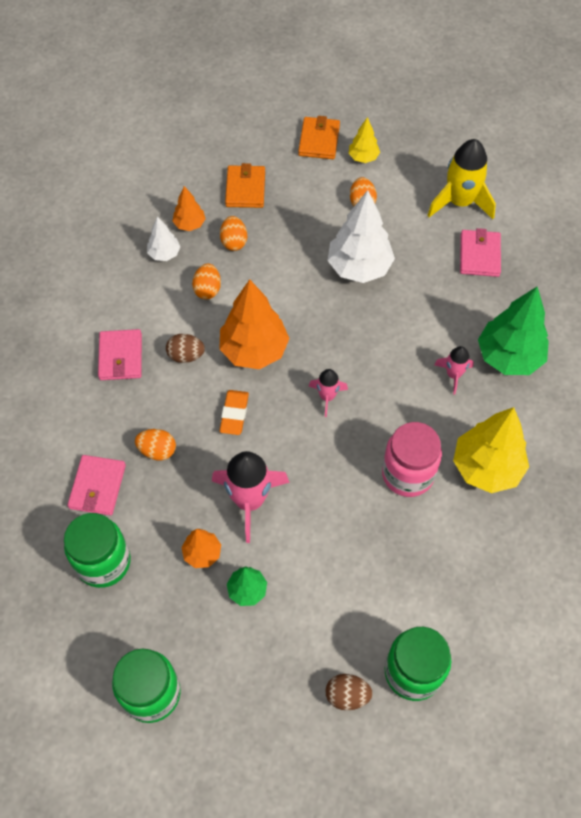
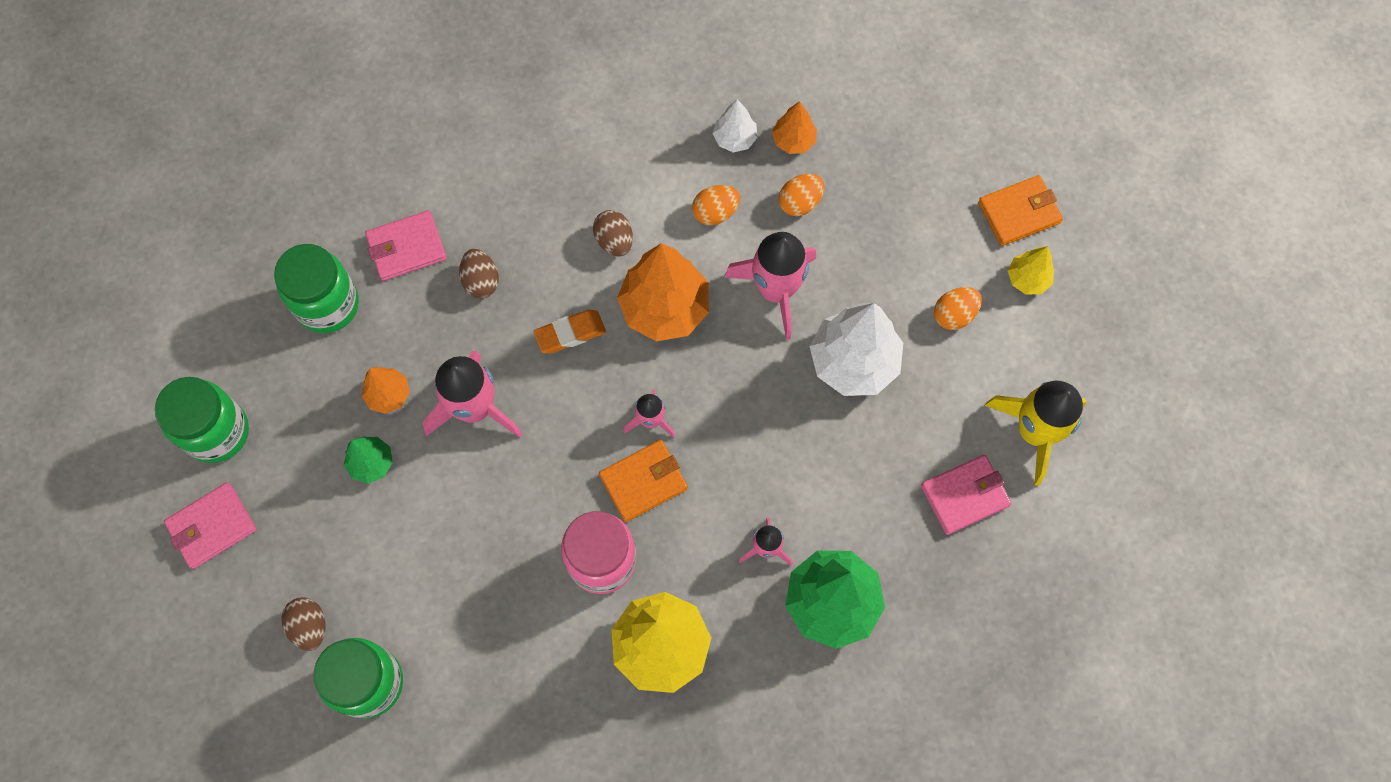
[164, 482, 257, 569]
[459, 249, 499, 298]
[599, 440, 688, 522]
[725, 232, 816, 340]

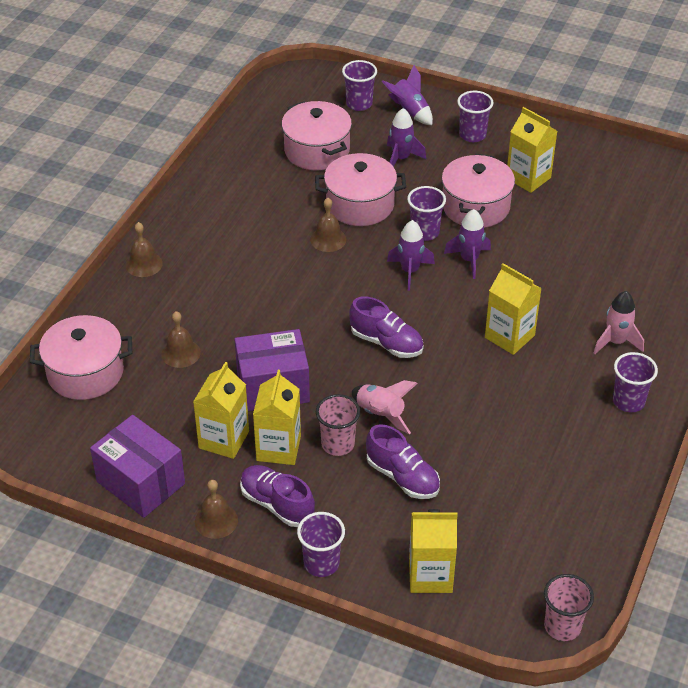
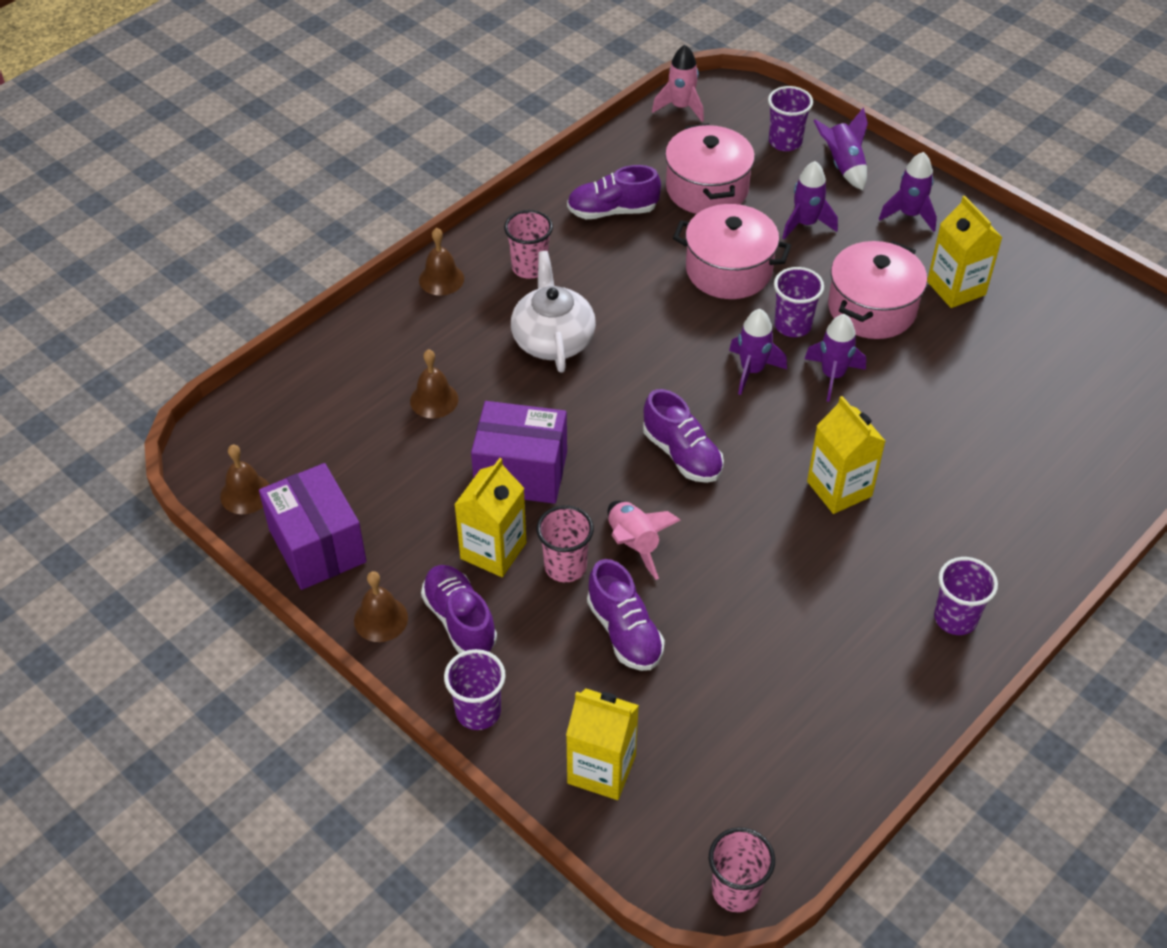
[30, 315, 132, 400] (first image)
[193, 362, 249, 459] (first image)
[220, 445, 270, 514]
[879, 152, 937, 232]
[652, 45, 704, 122]
[504, 210, 553, 279]
[511, 251, 596, 373]
[567, 165, 661, 219]

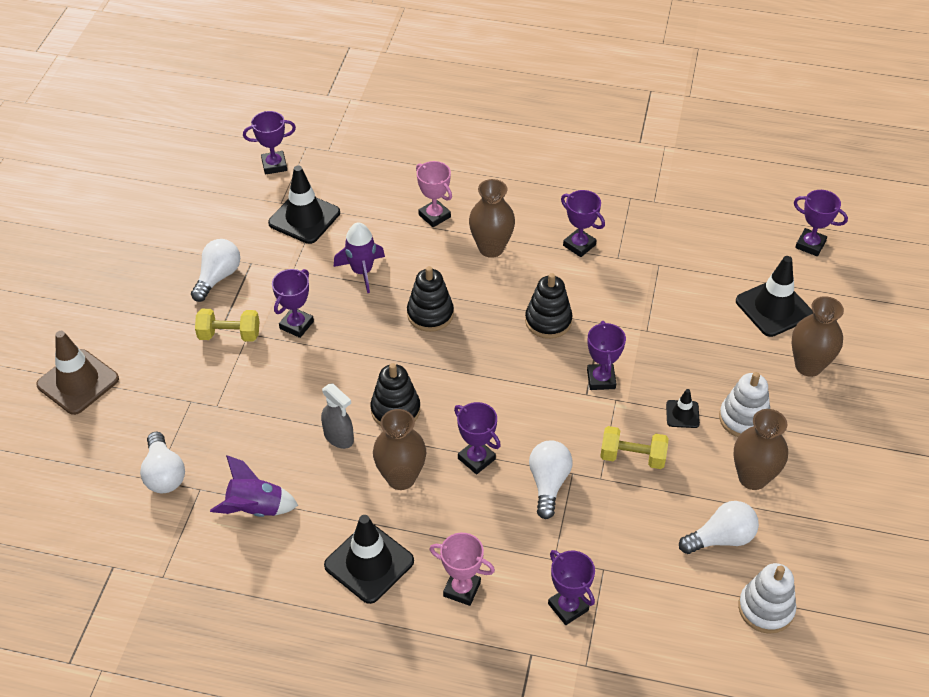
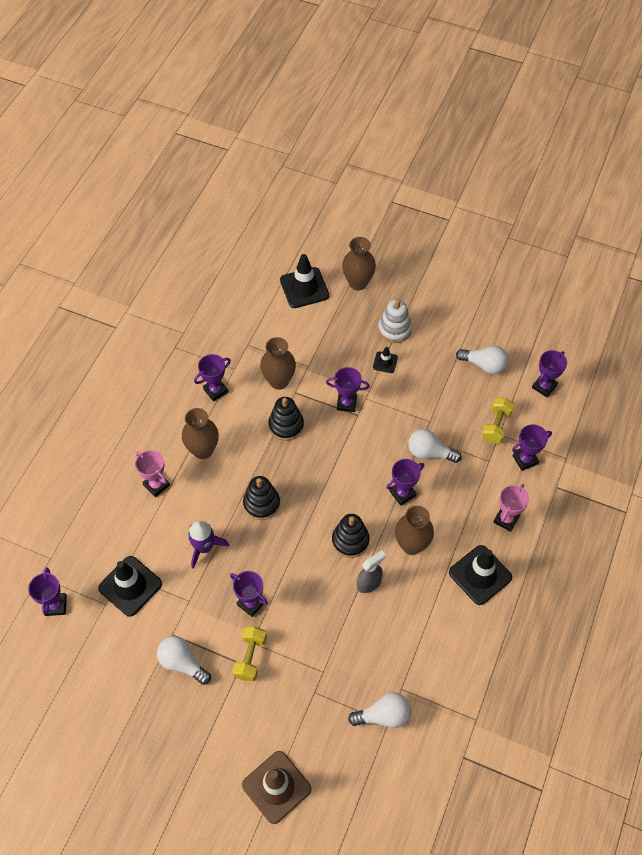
[210, 455, 298, 517] (first image)
[135, 450, 170, 497]
[482, 398, 514, 444]
[456, 345, 509, 374]
[260, 337, 296, 390]
[738, 563, 796, 634] (first image)
[532, 350, 567, 397]

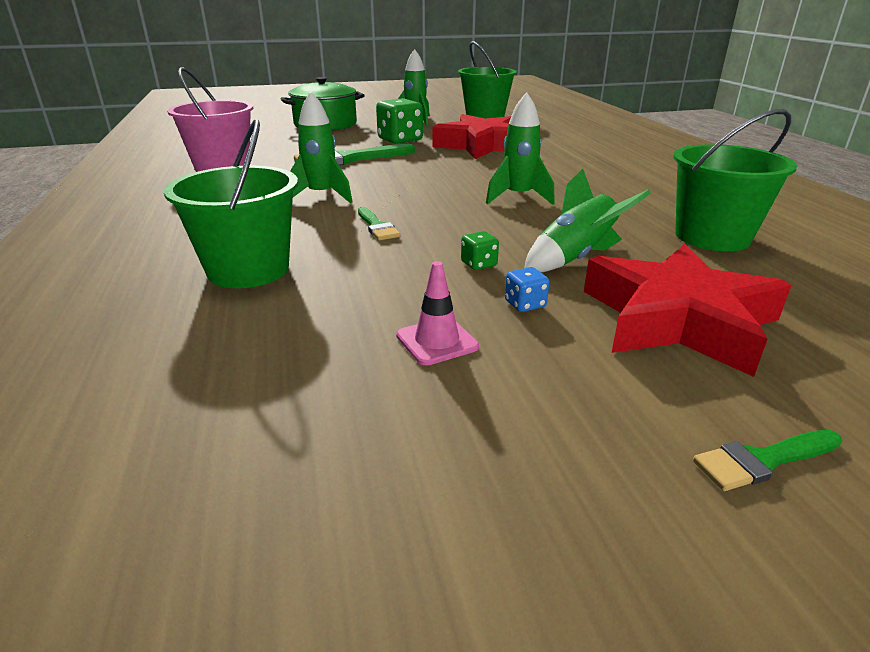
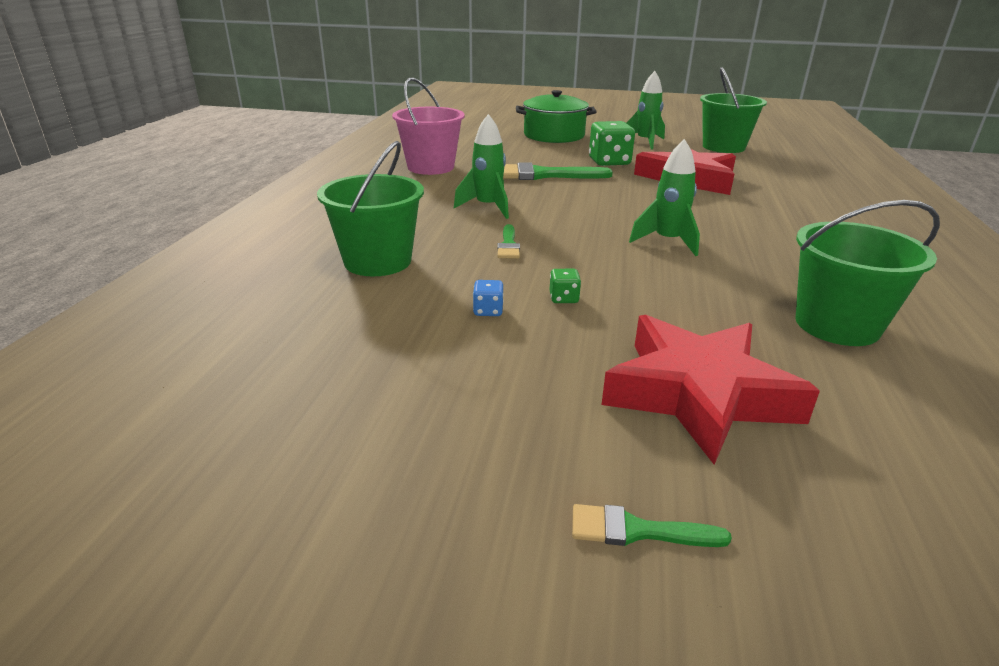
[396, 261, 479, 365] (first image)
[473, 280, 504, 316]
[524, 169, 651, 273] (first image)

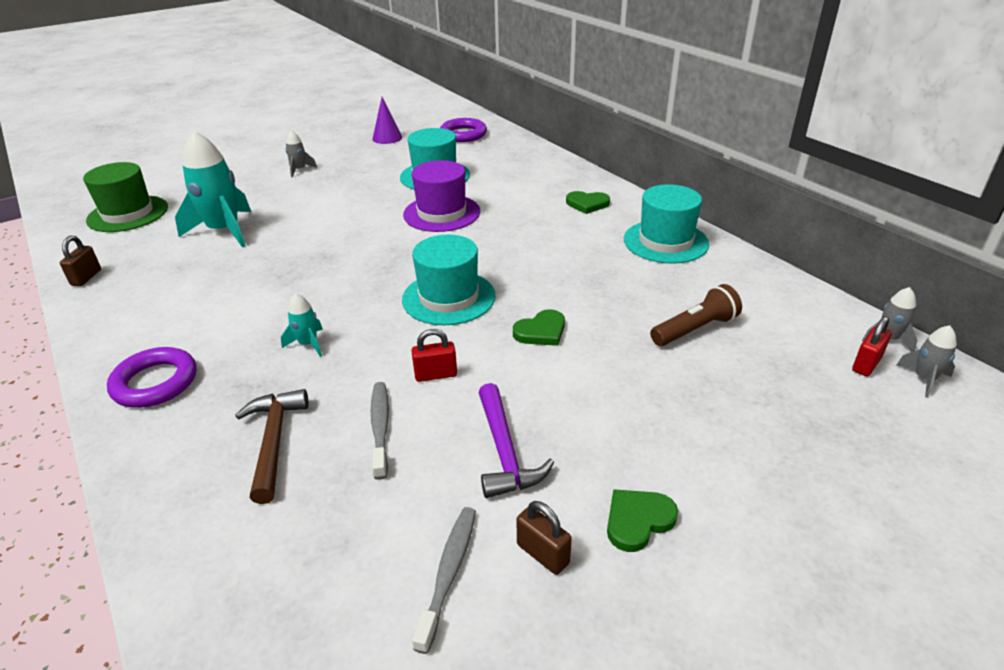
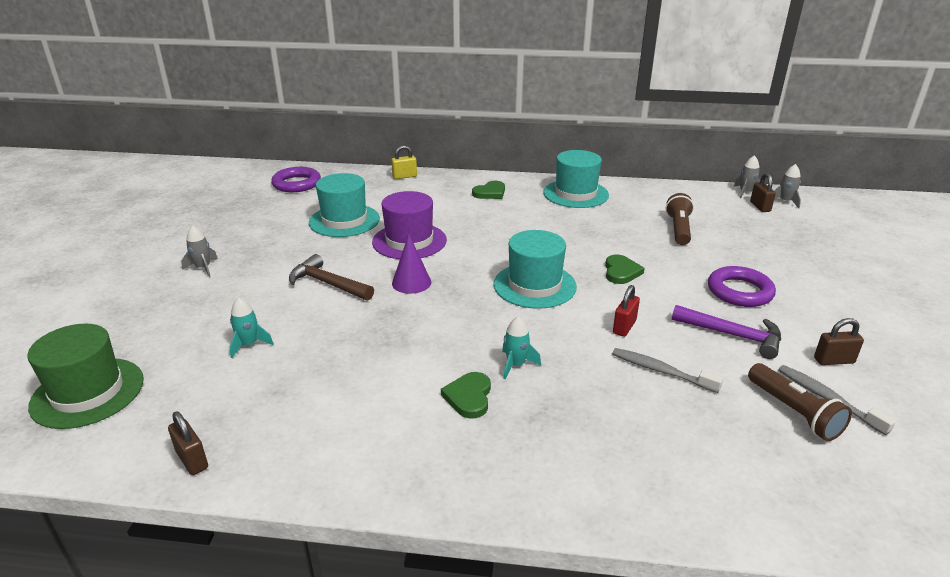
[708, 266, 776, 307]
[230, 297, 274, 358]
[289, 254, 374, 301]
[392, 234, 431, 294]
[441, 372, 491, 419]
[750, 173, 776, 212]
[391, 145, 417, 179]
[748, 363, 852, 441]

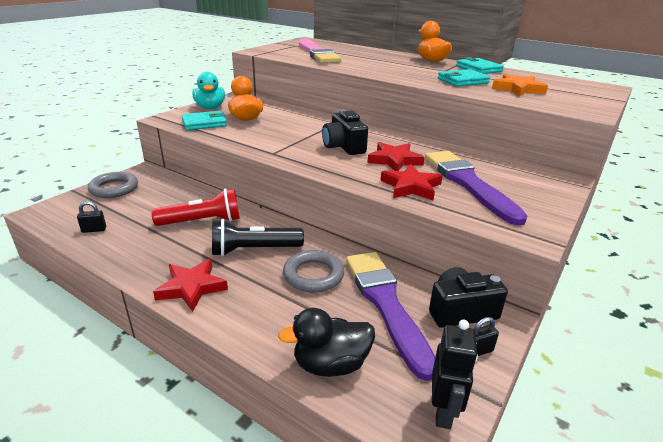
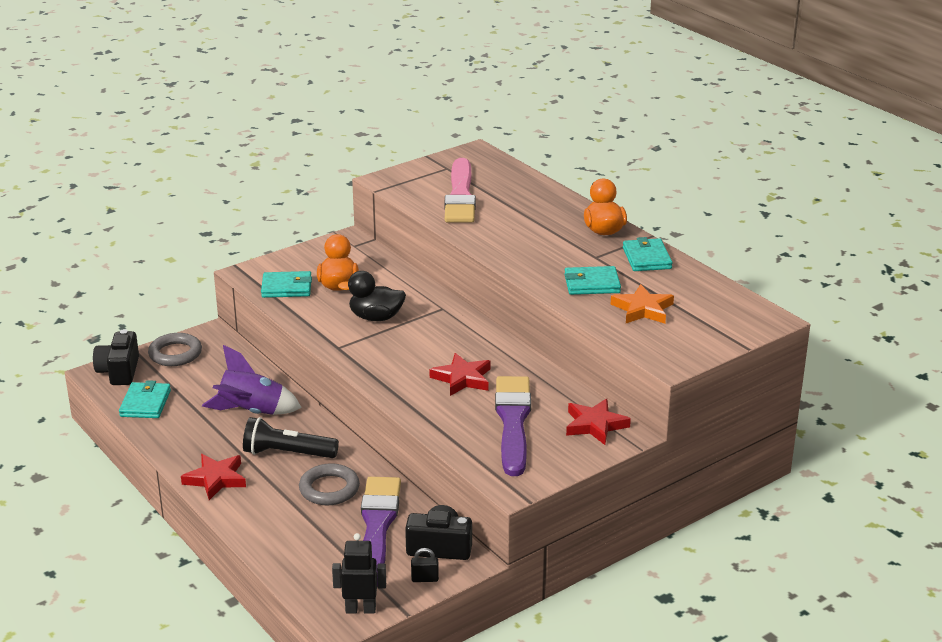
[119, 380, 171, 418]
[202, 345, 302, 415]
[192, 72, 225, 109] (first image)
[338, 271, 406, 321]
[93, 329, 139, 385]
[566, 399, 631, 445]
[332, 533, 386, 614]

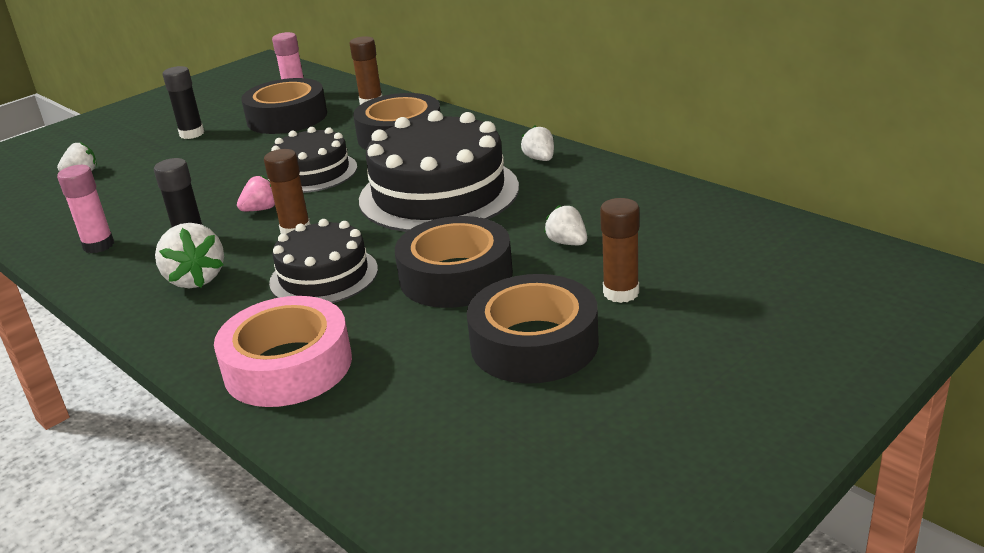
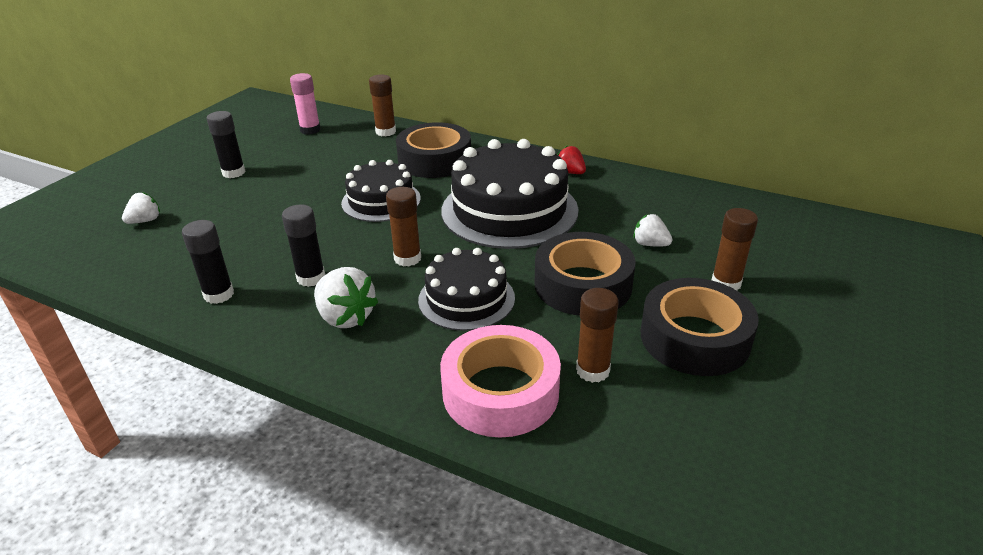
[182, 220, 234, 304]
[237, 175, 275, 211] (first image)
[241, 78, 327, 134] (first image)
[558, 145, 586, 174]
[576, 288, 619, 383]

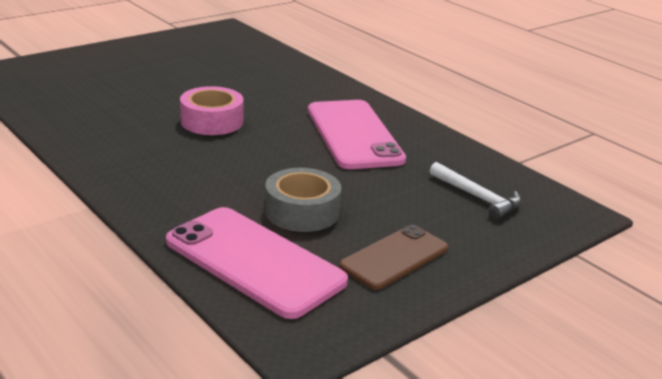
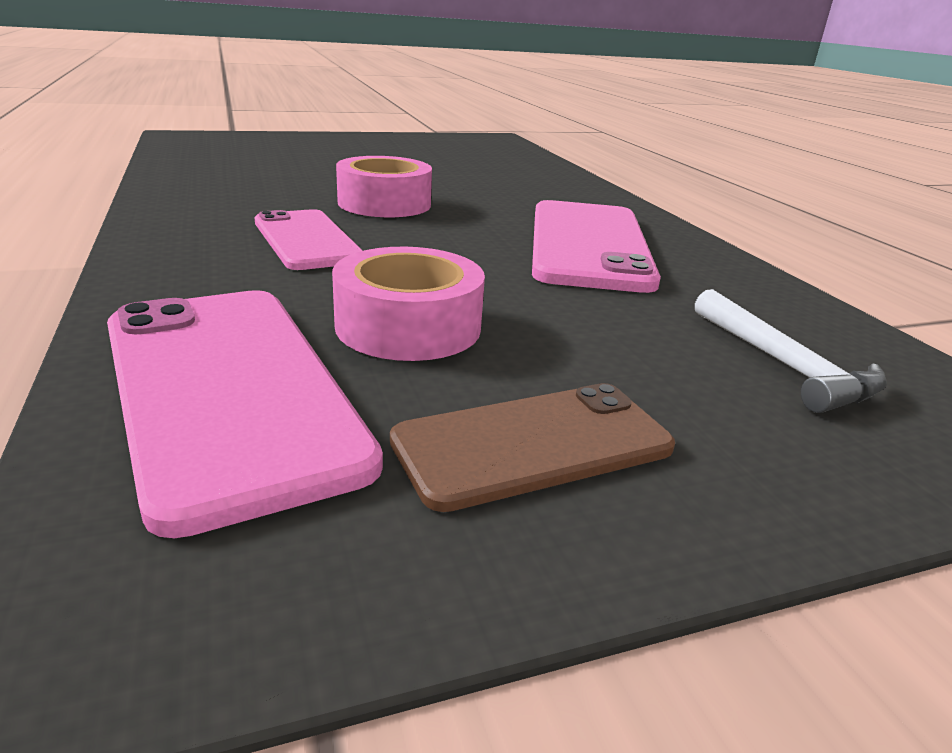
[332, 247, 485, 361]
[254, 209, 363, 270]

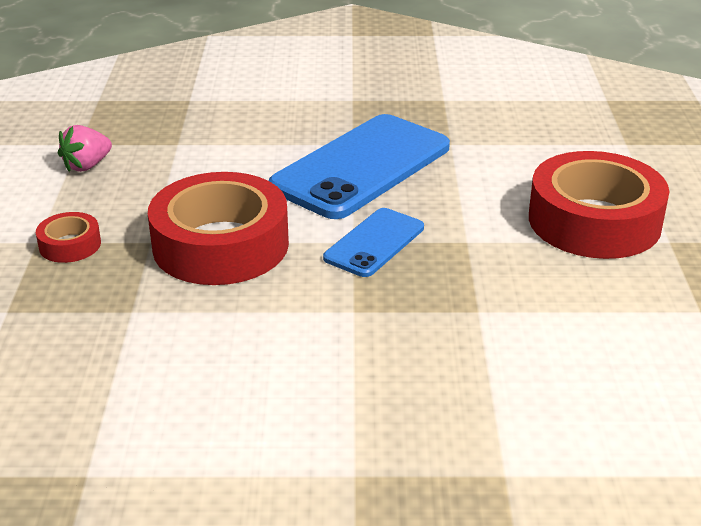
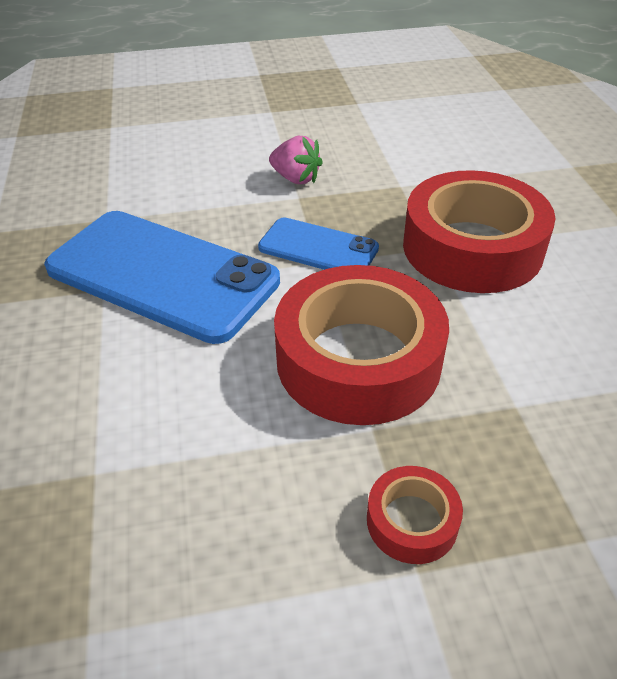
[269, 136, 323, 184]
[403, 170, 555, 293]

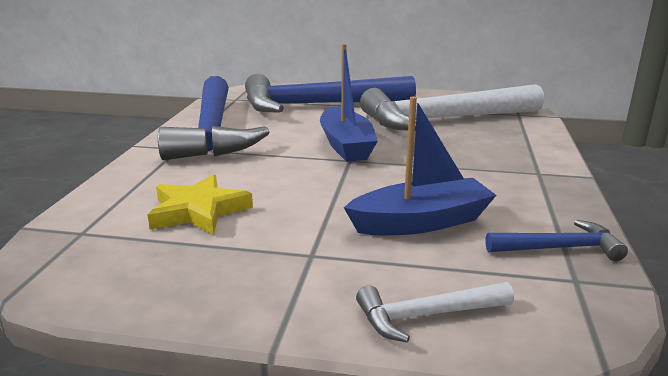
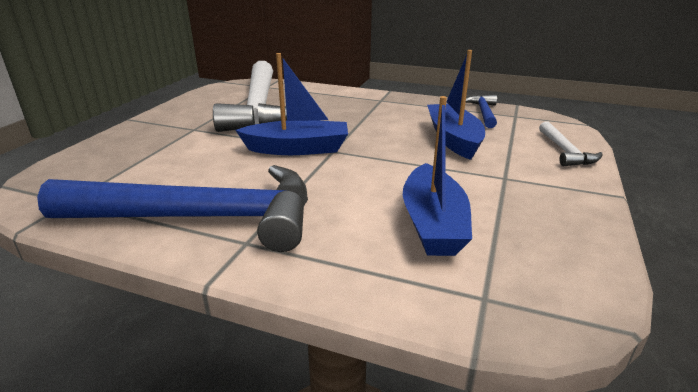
[403, 96, 472, 256]
[245, 74, 416, 113] (first image)

